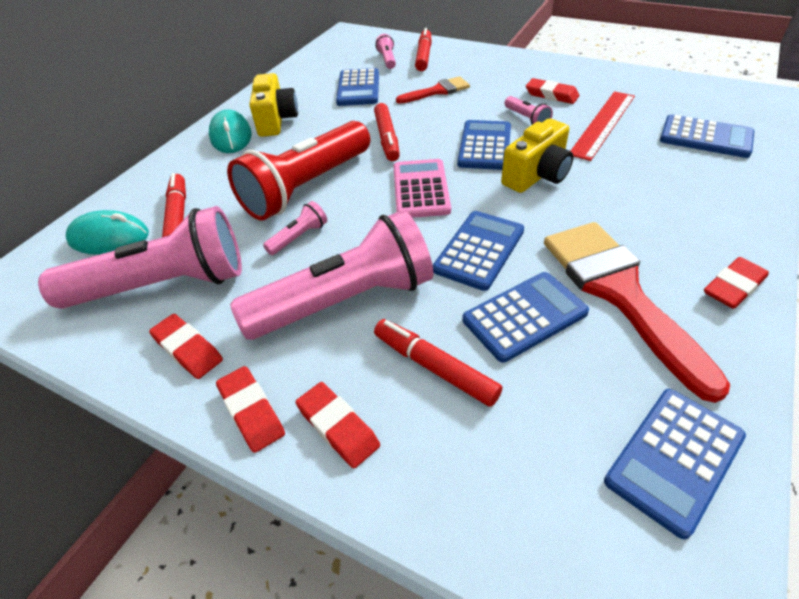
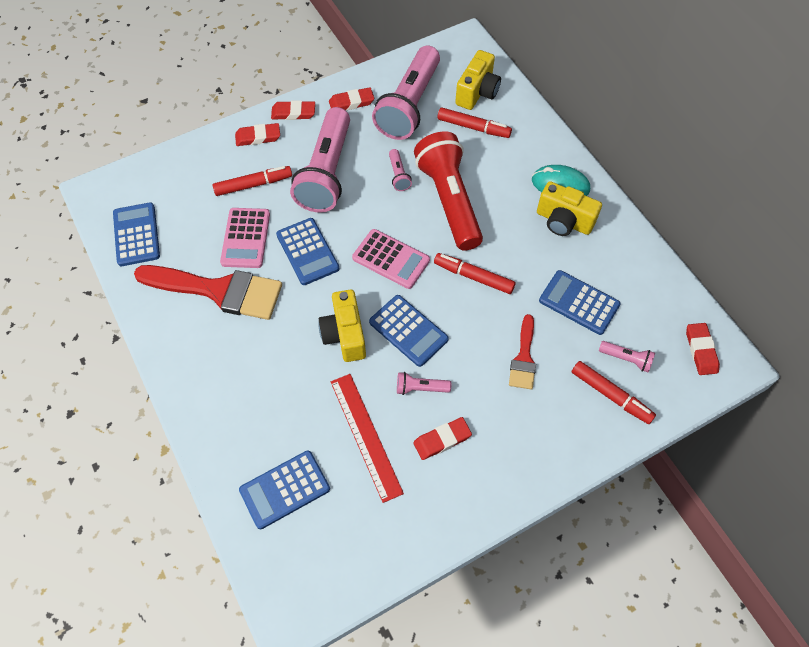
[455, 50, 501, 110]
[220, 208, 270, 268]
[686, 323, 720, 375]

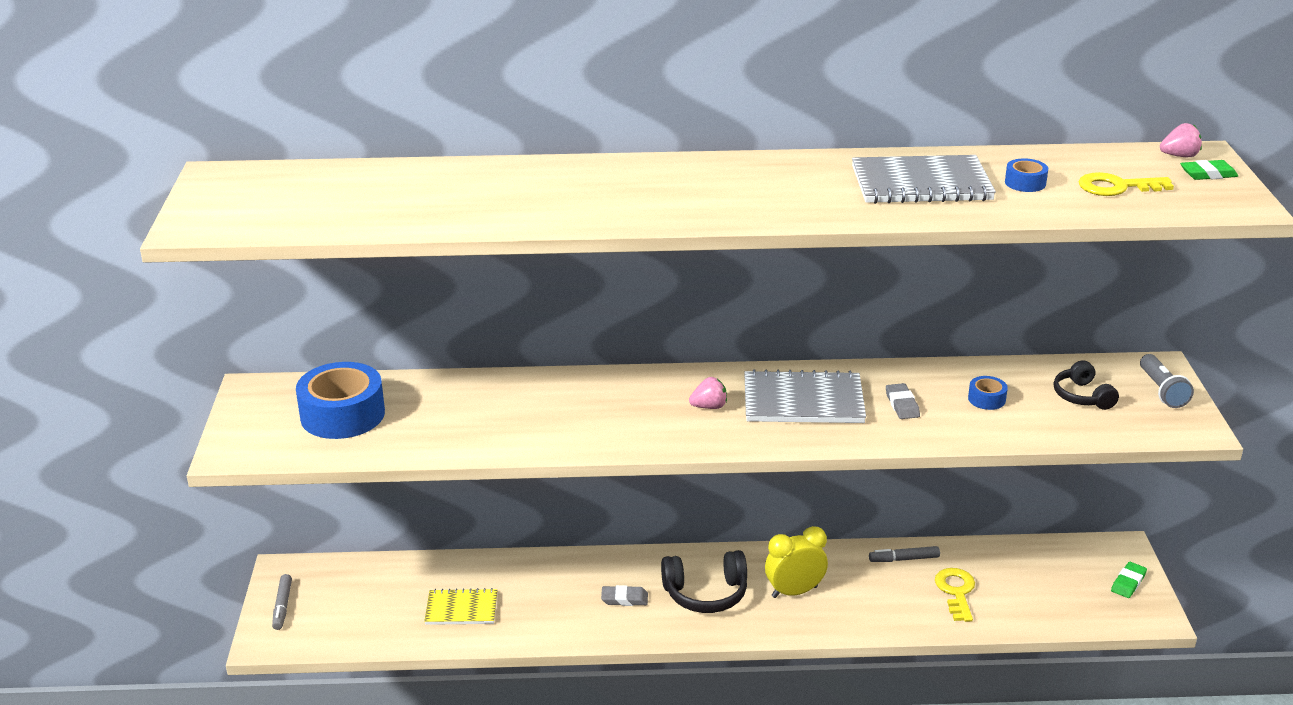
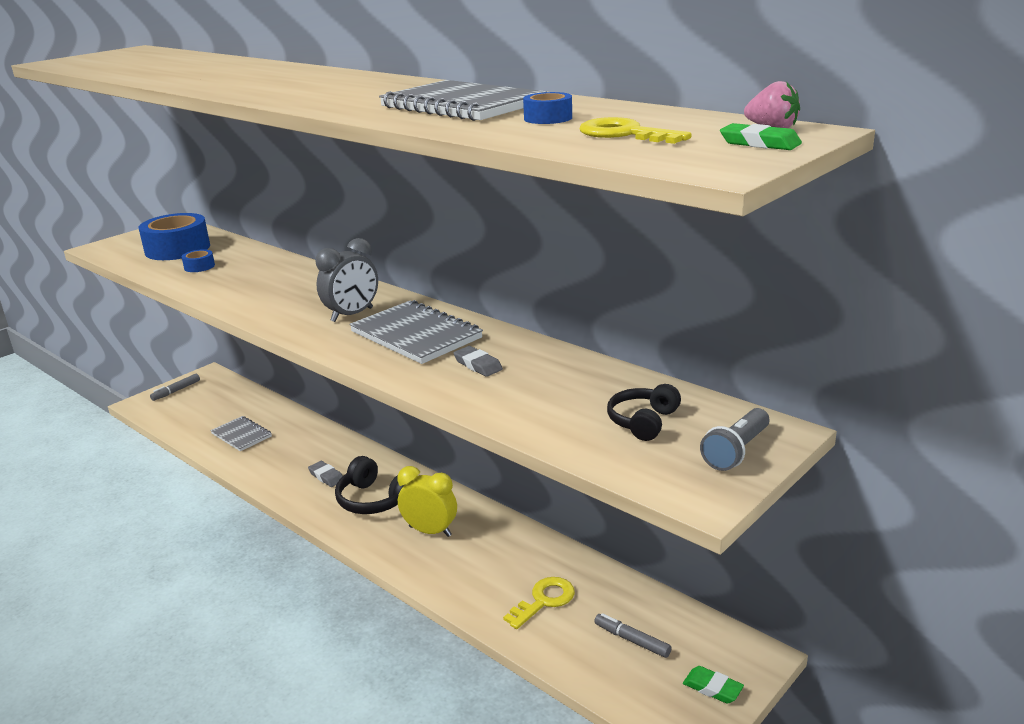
[210, 416, 272, 451]
[316, 238, 378, 322]
[594, 613, 672, 658]
[454, 346, 503, 377]
[182, 249, 215, 272]
[683, 666, 744, 704]

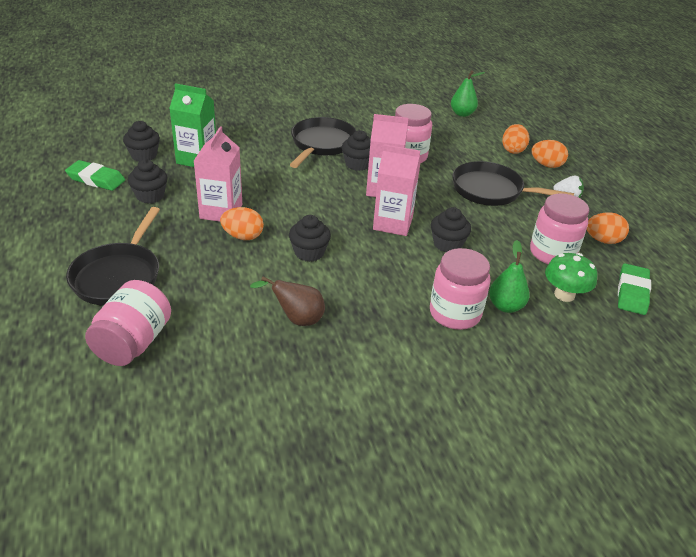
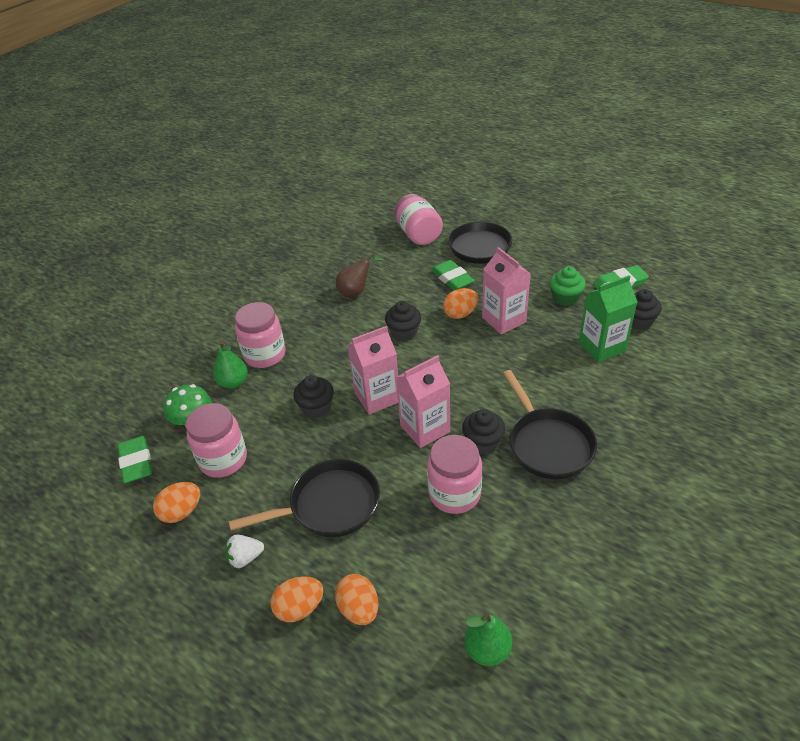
[550, 266, 586, 306]
[431, 260, 475, 291]

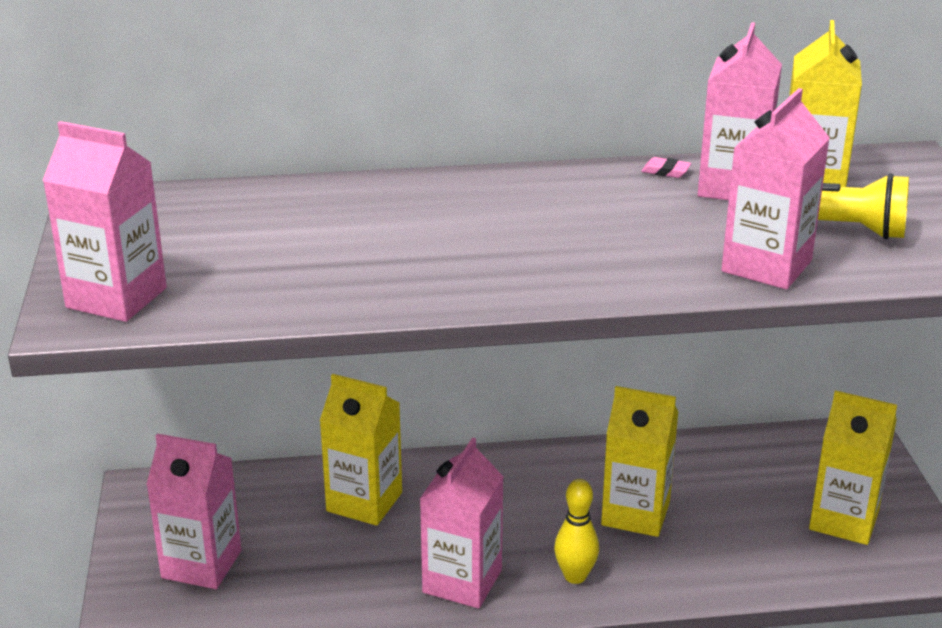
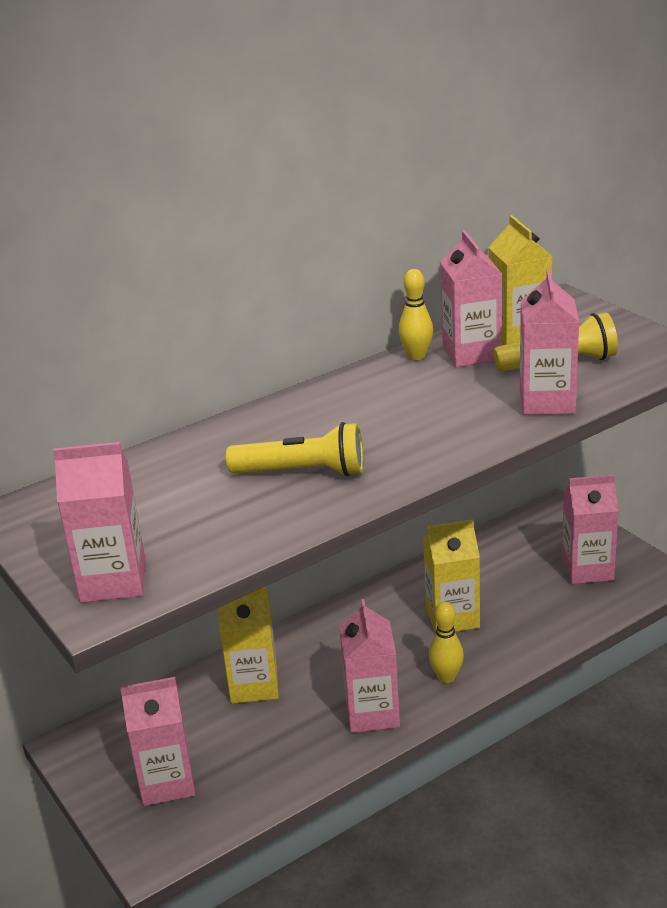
[398, 269, 433, 360]
[562, 475, 619, 584]
[226, 422, 363, 476]

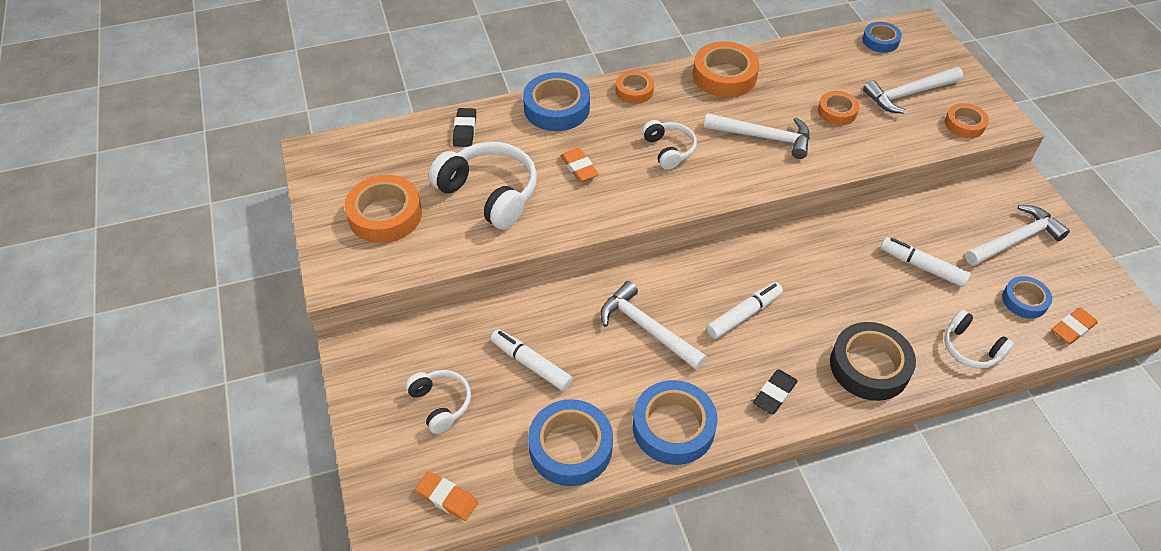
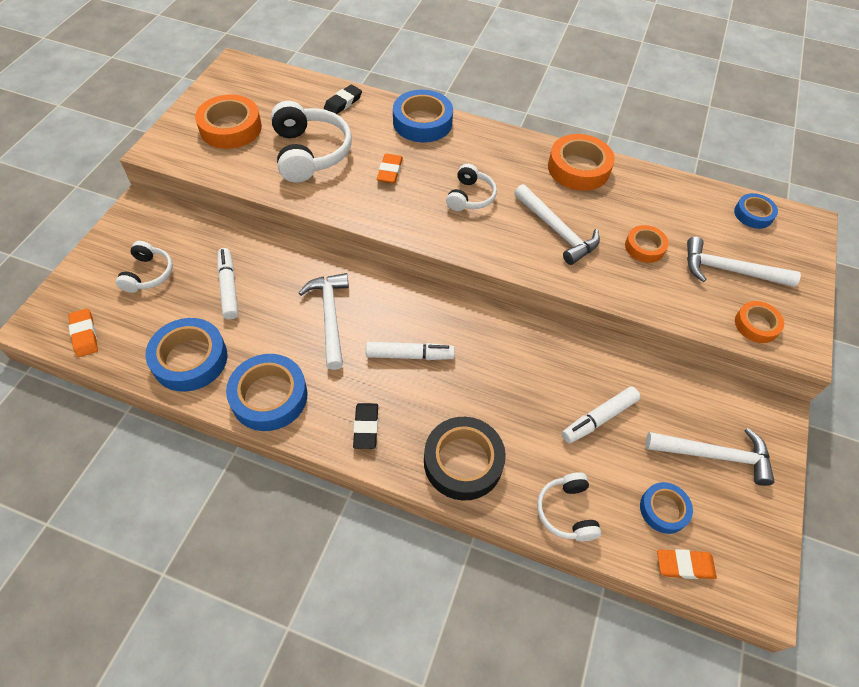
[616, 70, 654, 104] (first image)
[353, 403, 378, 449]
[562, 387, 640, 443]

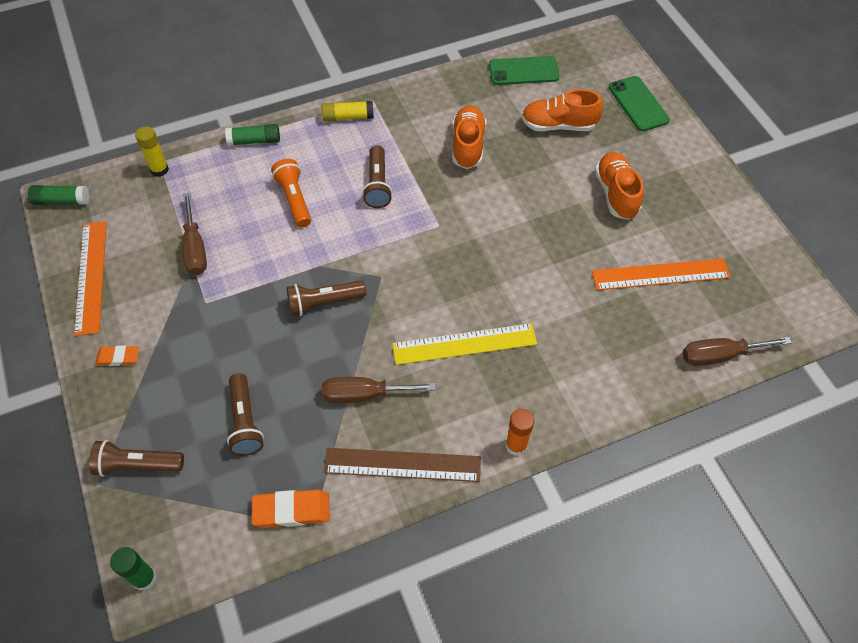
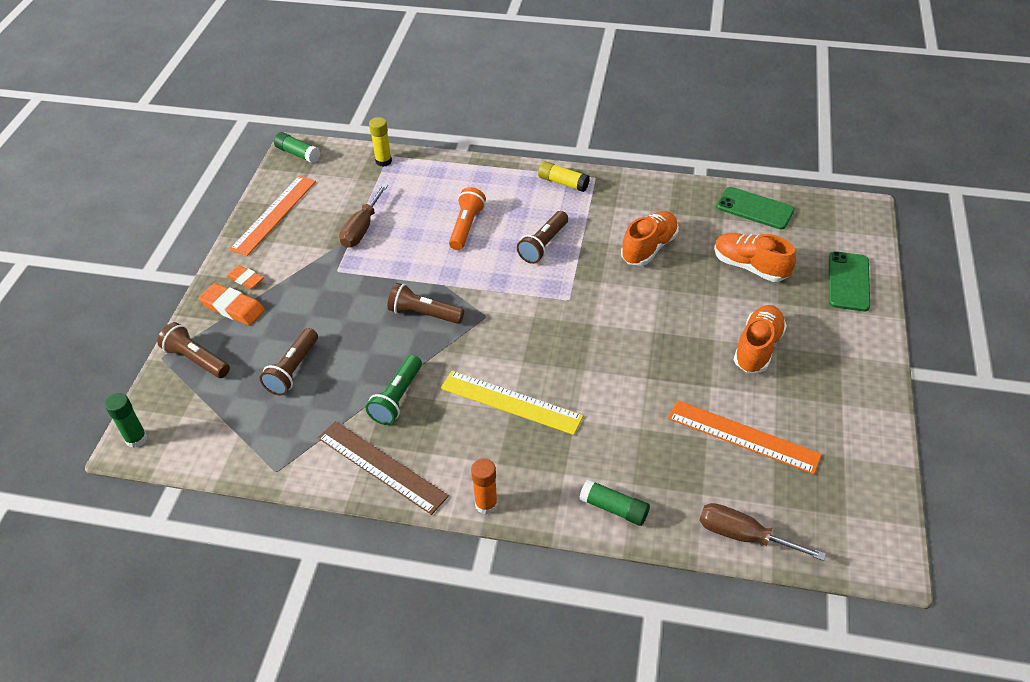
[579, 479, 650, 526]
[199, 283, 265, 326]
[366, 355, 422, 425]

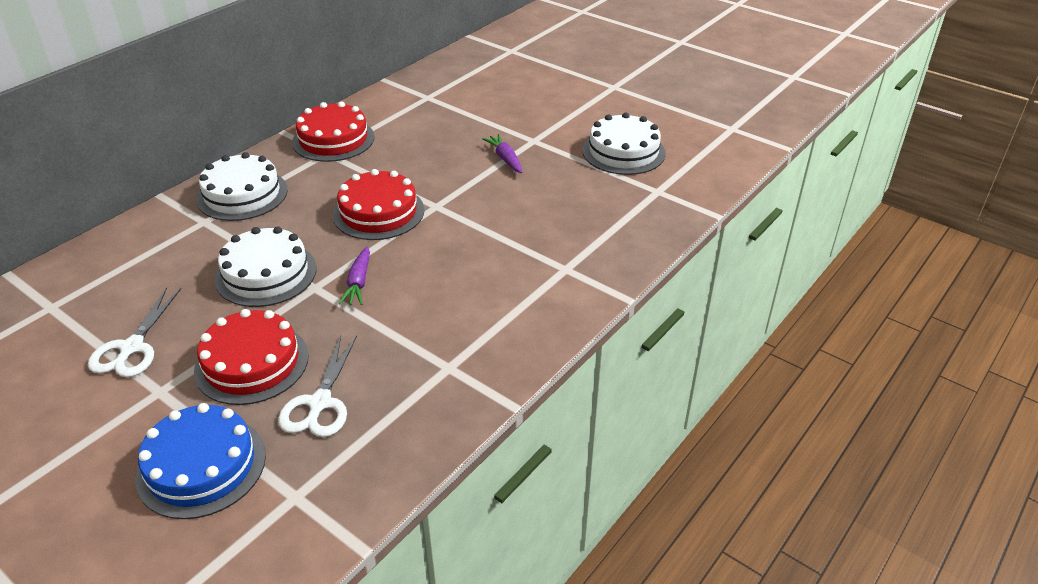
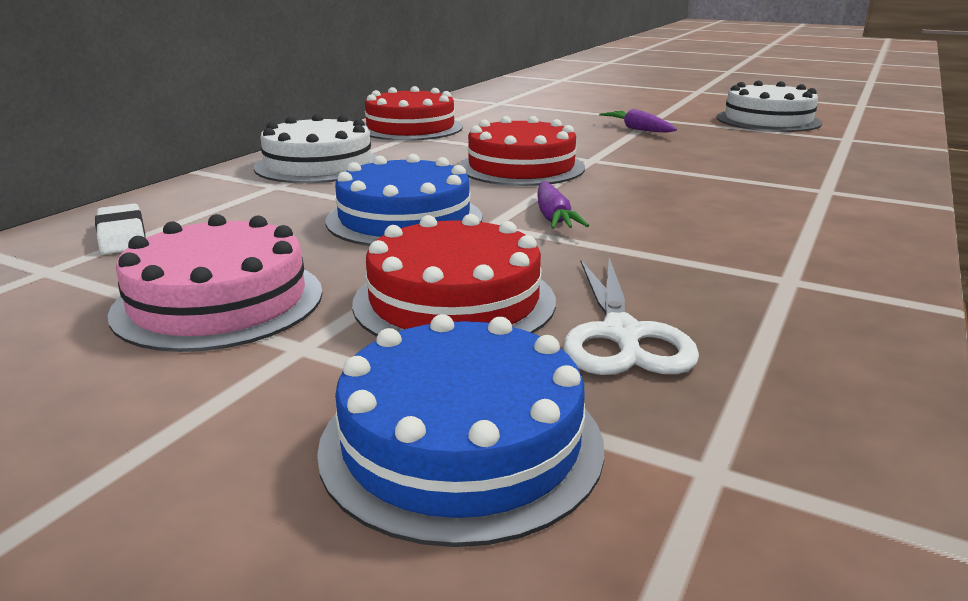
[107, 214, 322, 352]
[325, 154, 482, 246]
[95, 204, 146, 254]

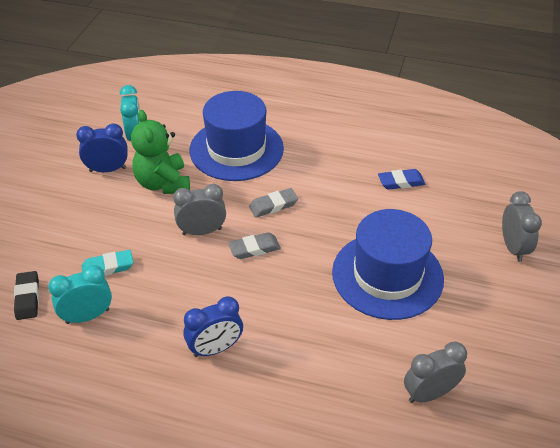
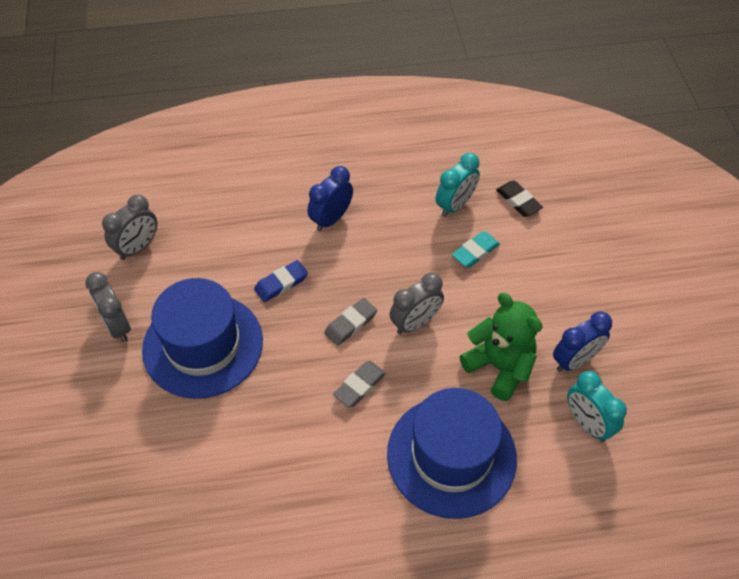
[254, 260, 308, 302]
[85, 272, 131, 342]

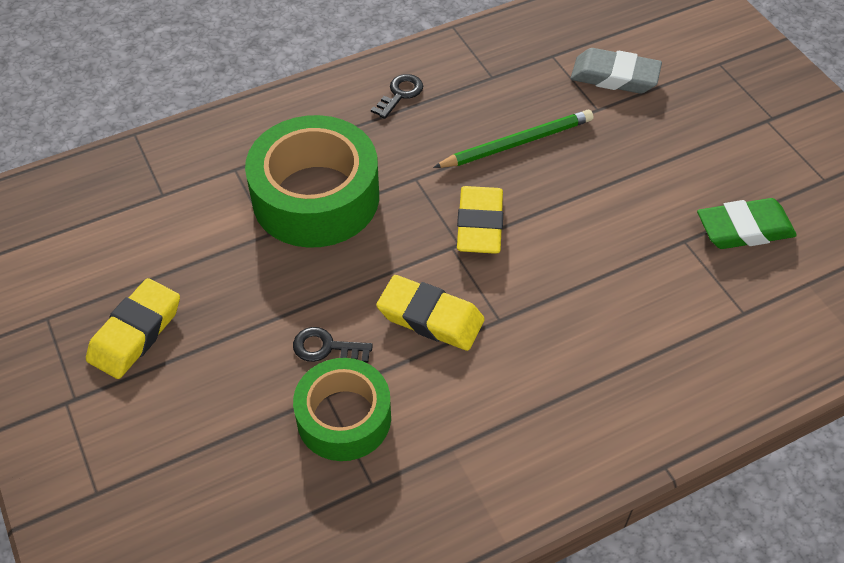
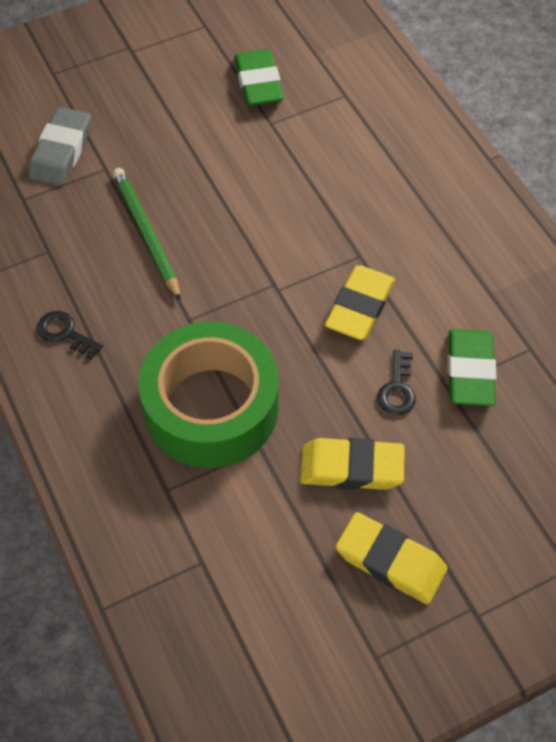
[447, 329, 496, 406]
[300, 438, 405, 490]

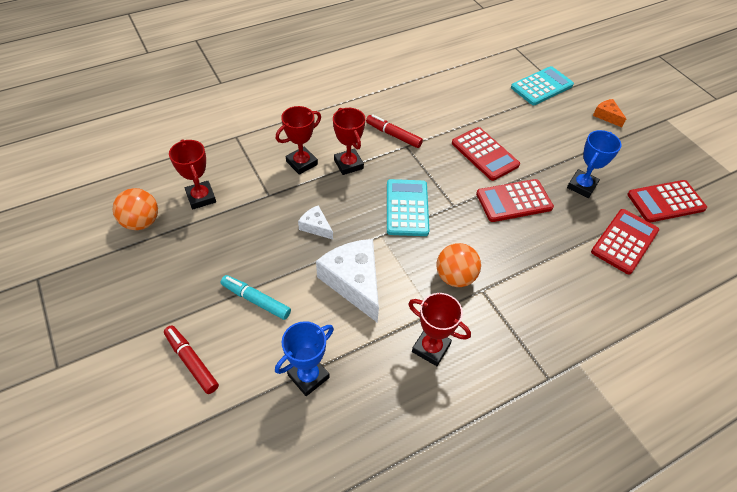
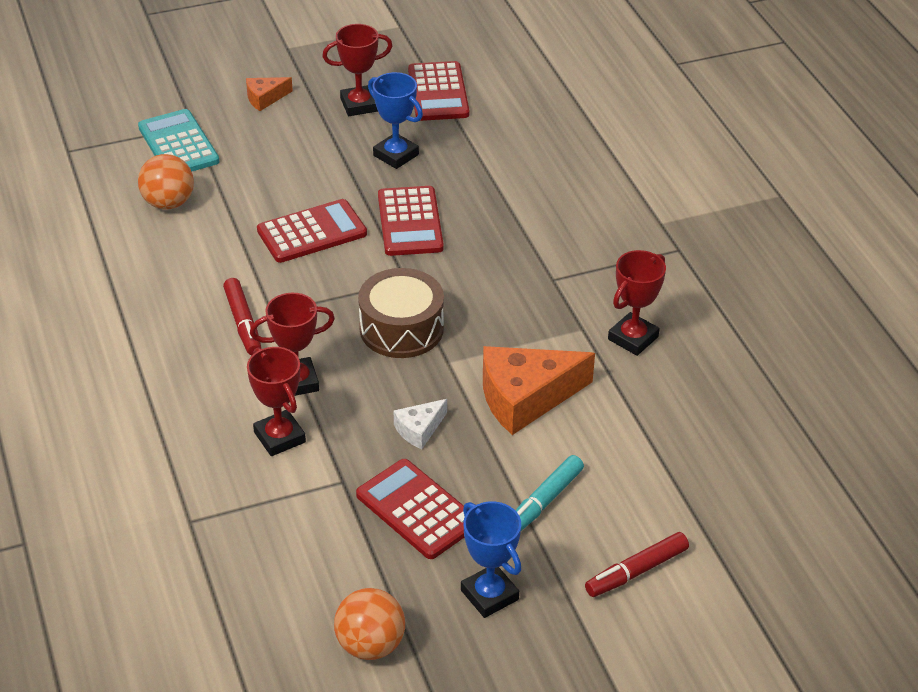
[322, 24, 392, 116]
[461, 501, 521, 618]
[483, 346, 595, 435]
[223, 278, 262, 355]
[358, 268, 444, 358]
[138, 154, 194, 210]
[356, 459, 465, 559]

